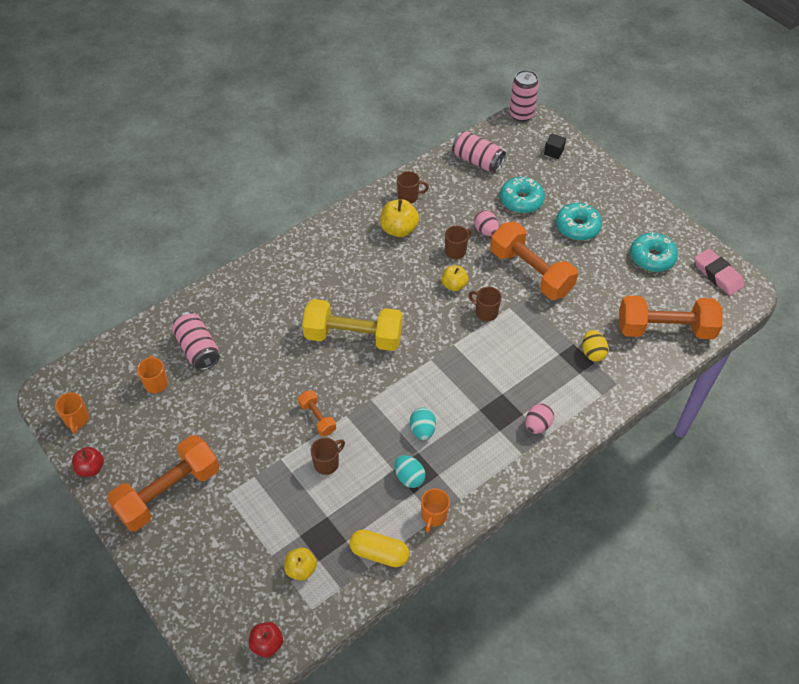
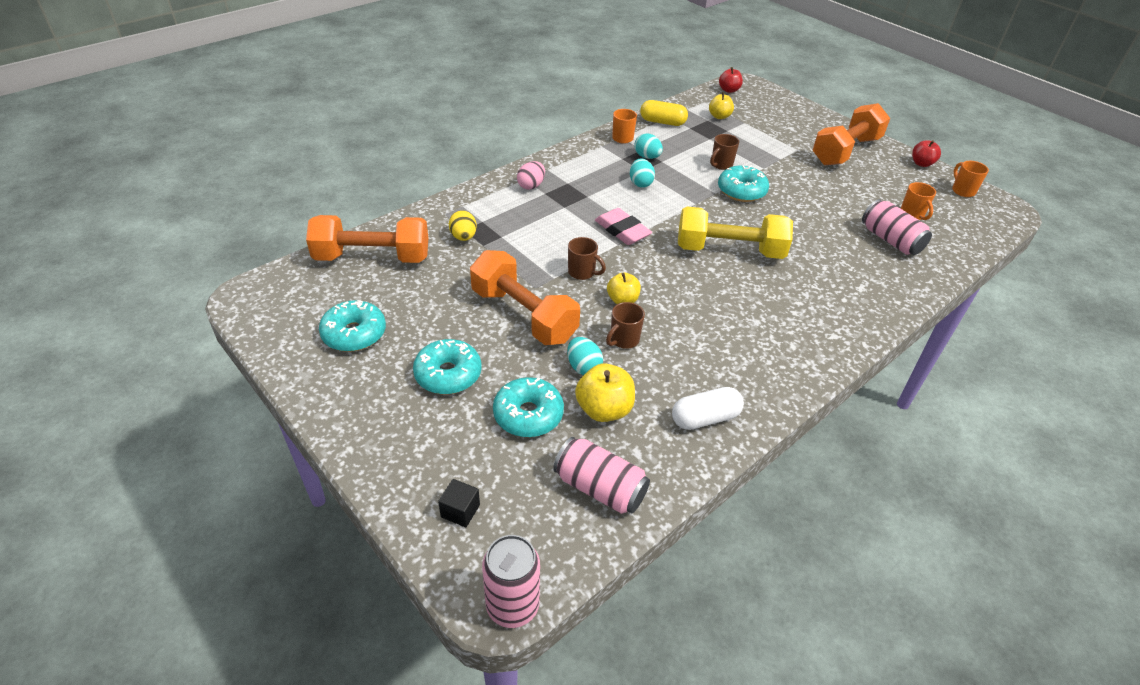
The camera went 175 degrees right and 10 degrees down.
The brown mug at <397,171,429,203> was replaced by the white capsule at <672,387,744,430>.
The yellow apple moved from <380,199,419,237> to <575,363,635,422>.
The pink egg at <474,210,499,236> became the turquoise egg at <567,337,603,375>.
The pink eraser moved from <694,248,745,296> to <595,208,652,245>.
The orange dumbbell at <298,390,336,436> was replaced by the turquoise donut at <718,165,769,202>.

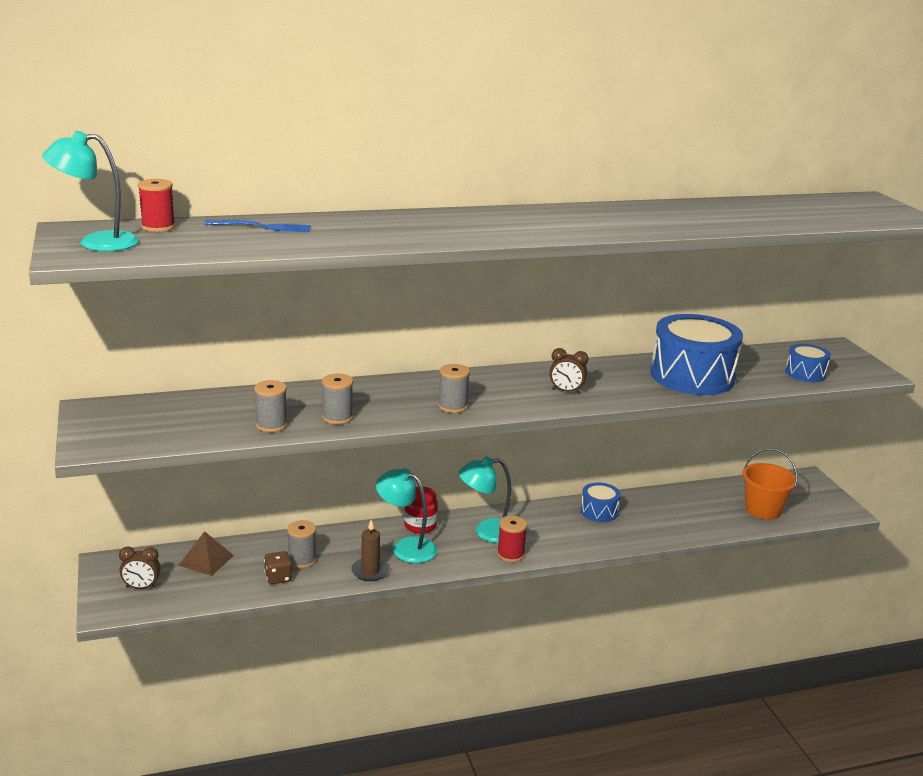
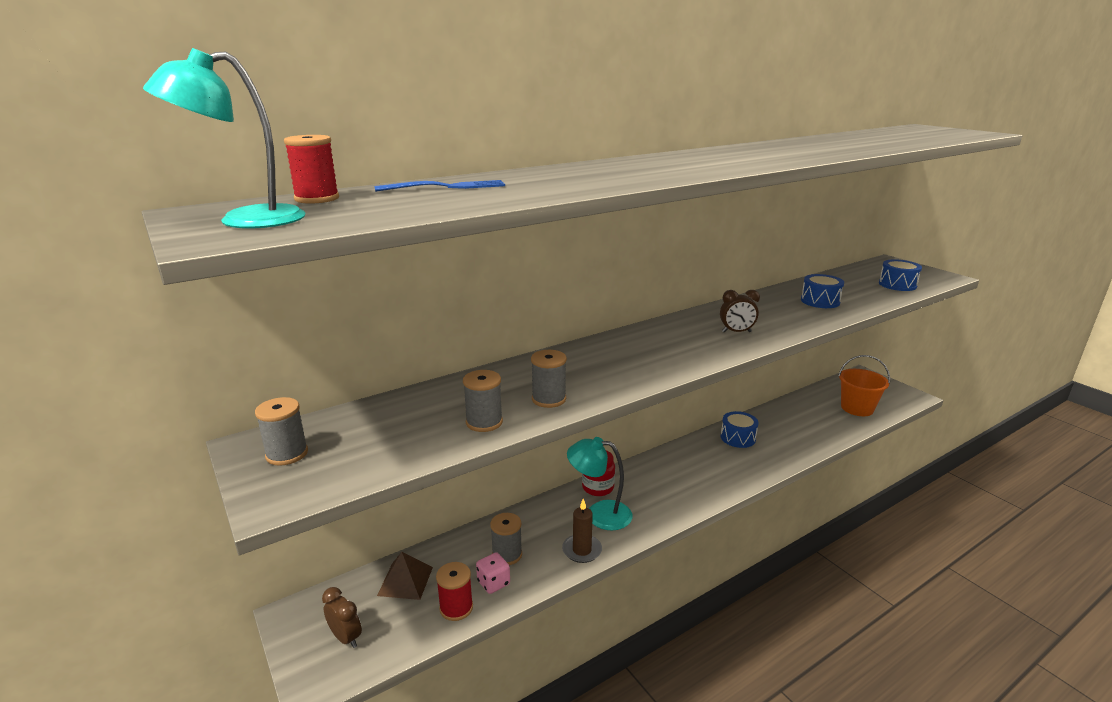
The camera went 15 degrees left and 0 degrees up.
The blue drum at <650,314,743,395> changed to 0.48 times the size.
The grey spool moved from <438,364,470,413> to <255,397,308,466>.
The turquoise lamp at <458,456,511,543> disappeared.
The red spool moved from <497,516,527,562> to <436,562,473,621>.
The brown clock at <119,546,161,589> turned 120 degrees counterclockwise.
The brown dice at <264,551,292,584> became the pink dice at <476,552,510,594>.

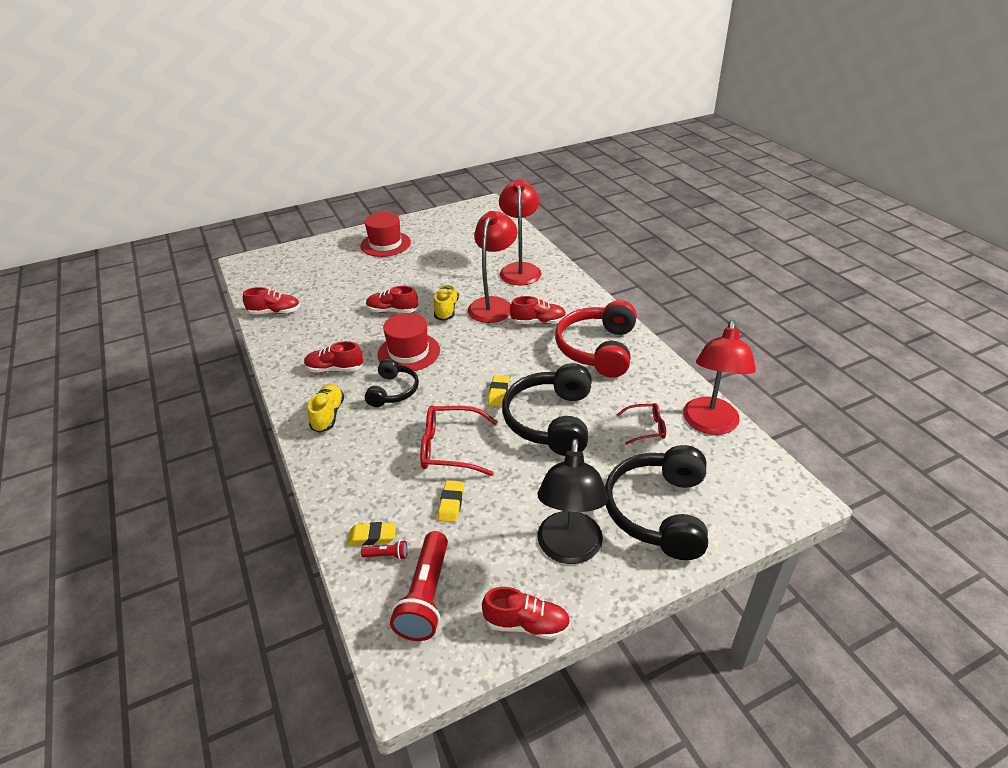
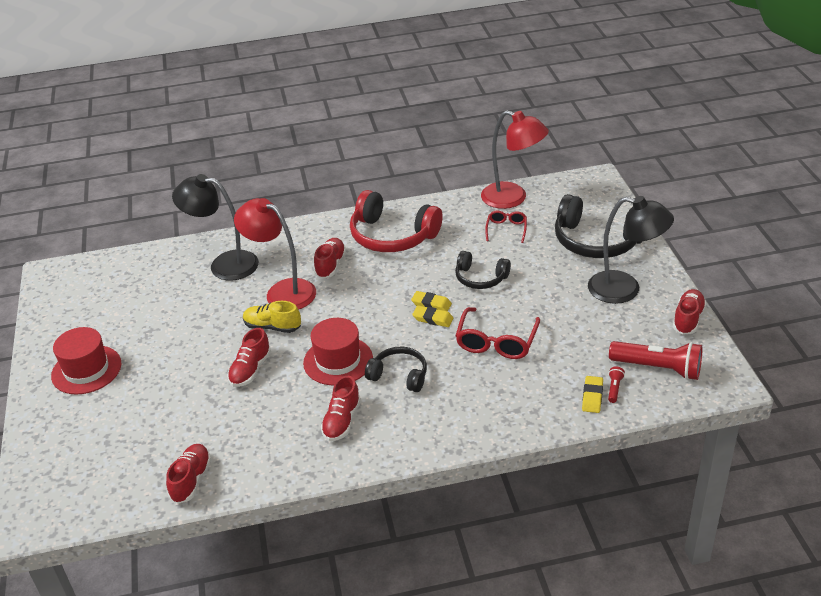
The camera went 75 degrees left and 0 degrees up.
The red lamp at <499,180,541,285> became the black lamp at <172,174,259,281>.
The black headphones at <502,363,592,456> changed to 0.58 times the size.
The yellow shoe at <308,384,344,433> disappeared.
The yellow eraser moved from <438,480,464,523> to <412,305,453,327>.

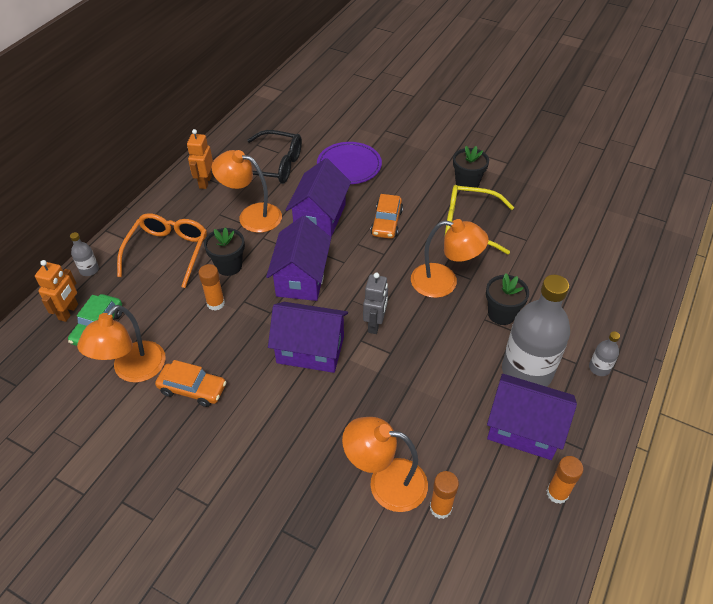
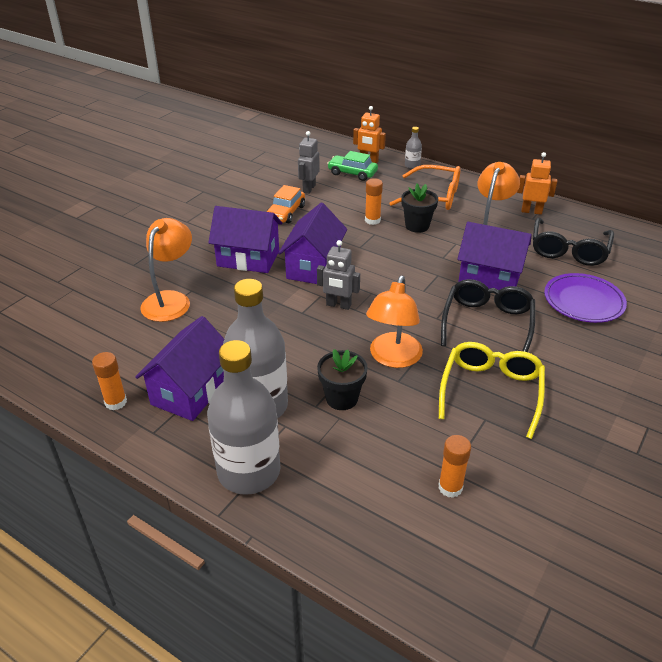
The camera went 95 degrees right and 10 degrees down.
The black flower pot at <453,146,489,192> disappeared.
The orange car at <370,194,403,239> was replaced by the black glasses at <441,279,535,352>.
The purple house moved from <266,216,331,301> to <208,206,282,273>.
The orange lamp at <77,305,166,382> was replaced by the grey robot at <298,131,320,194>.
The grey bottle at <589,331,620,376> changed to 2.40 times the size.
The orange glue stick moved from <430,471,459,519> to <438,435,471,498>.

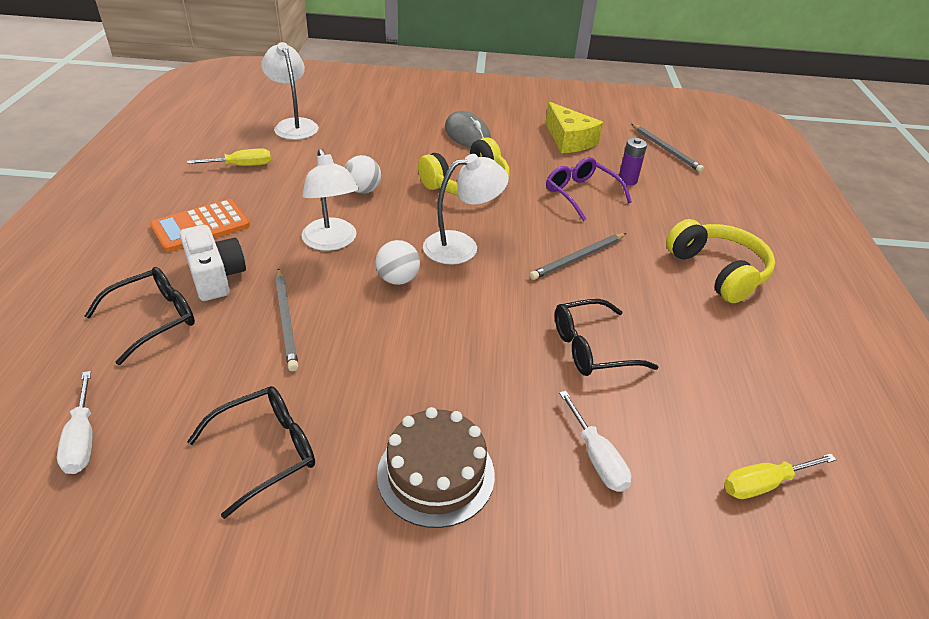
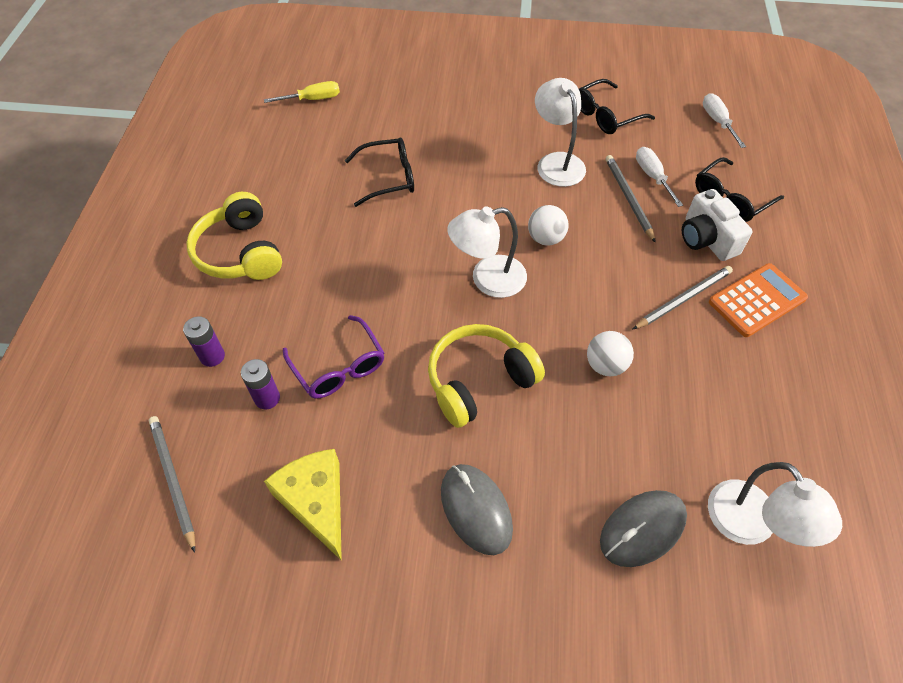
The camera went 175 degrees left and 15 degrees up.
The yellow screwdriver at <187,148,271,166> disappeared.
The white lamp moved from <302,149,359,251> to <535,78,586,187>.
The grey pencil moved from <529,233,627,280> to <632,266,733,330>.
The white screwdriver moved from <559,391,631,492> to <636,147,683,207>.
The brown cake at <377,407,495,528> disappeared.
The purple battery at <183,316,225,367> appeared.
The grey mouse at <600,490,687,567> appeared.

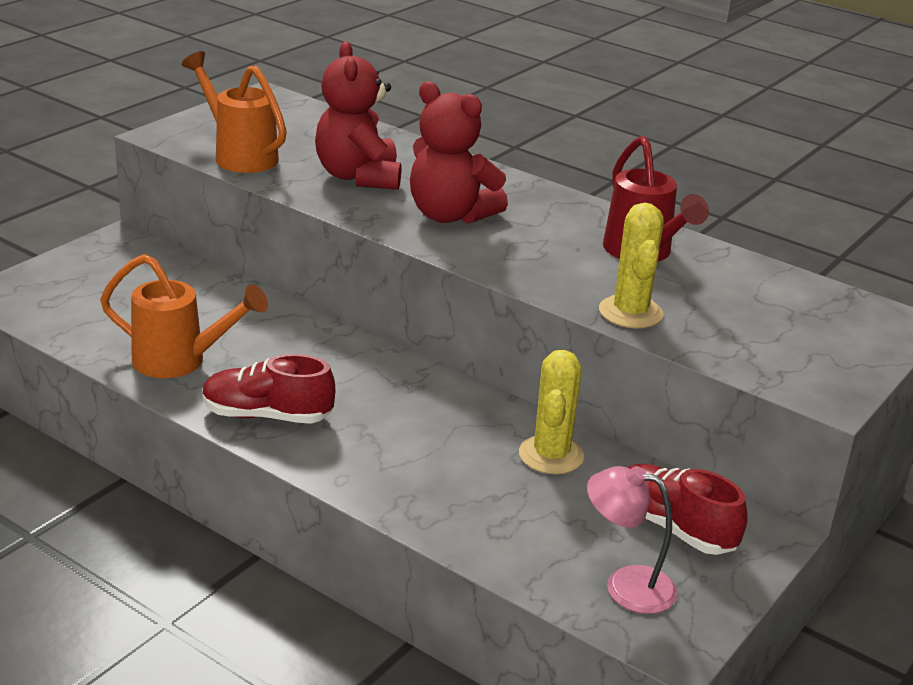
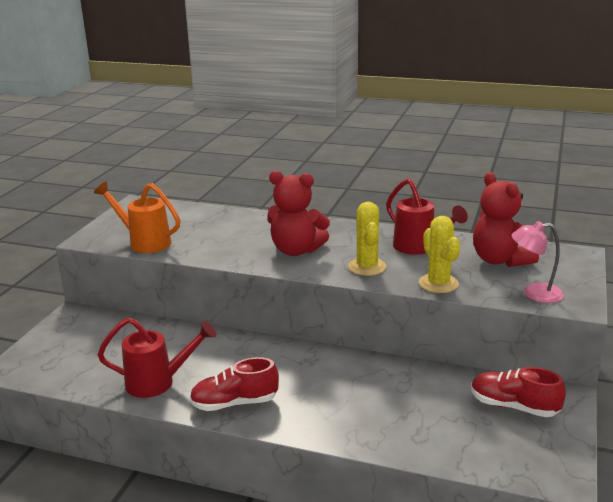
The camera went 15 degrees left and 5 degrees down.
The red teddy bear moved from <315,41,401,190> to <473,172,539,267>.
The orange watering can at <100,254,268,378> became the red watering can at <98,318,216,398>.
The yellow cactus moved from <519,350,584,474> to <348,202,386,276>.
The pink lamp moved from <587,466,678,614> to <511,221,564,303>.

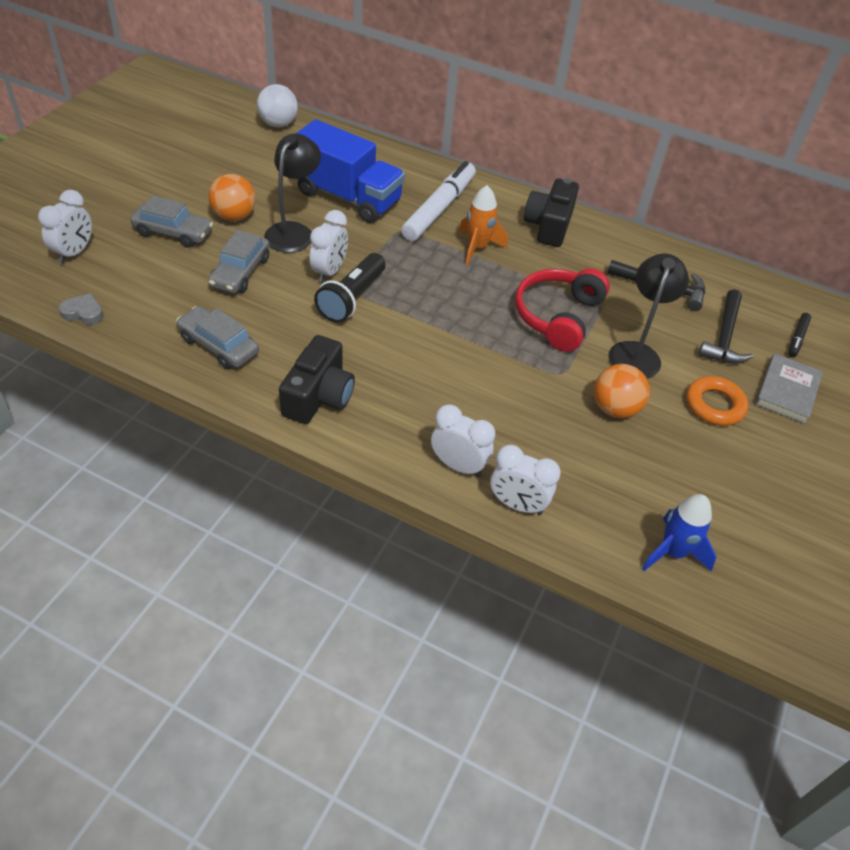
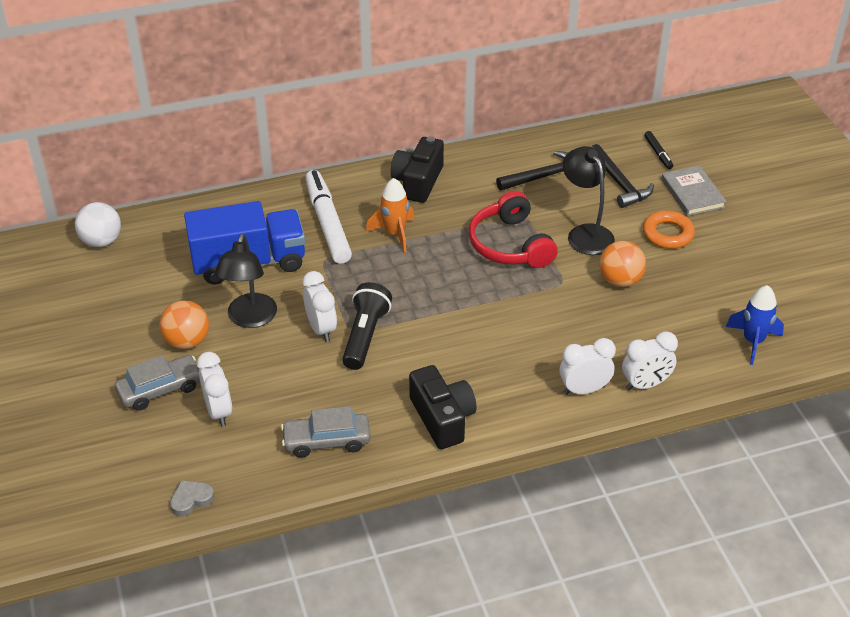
The camera went 40 degrees left and 5 degrees down.
The black lamp at <264,133,321,253> turned 150 degrees counterclockwise.
The black camera at <524,178,579,247> turned 45 degrees clockwise.
The white clock moved from <38,190,92,264> to <197,352,232,427>.
The grey car at <208,230,270,293> disappeared.
The black flashlight at <314,253,386,323> turned 150 degrees counterclockwise.

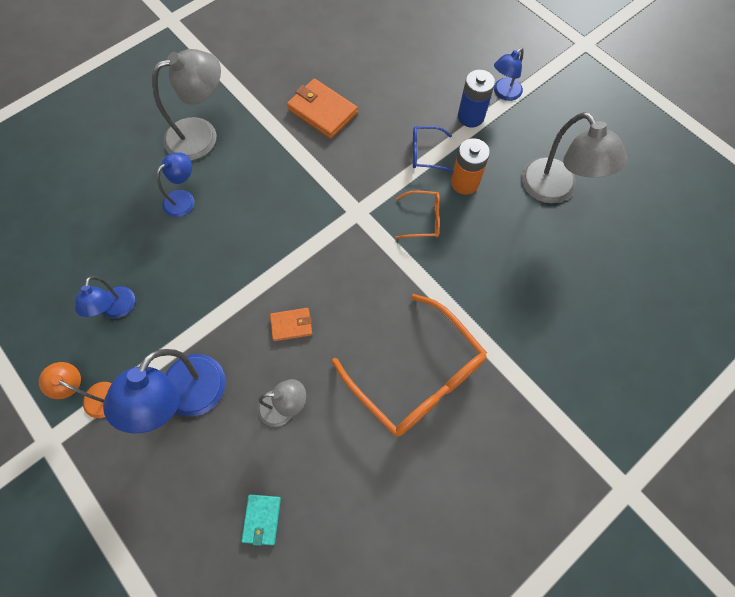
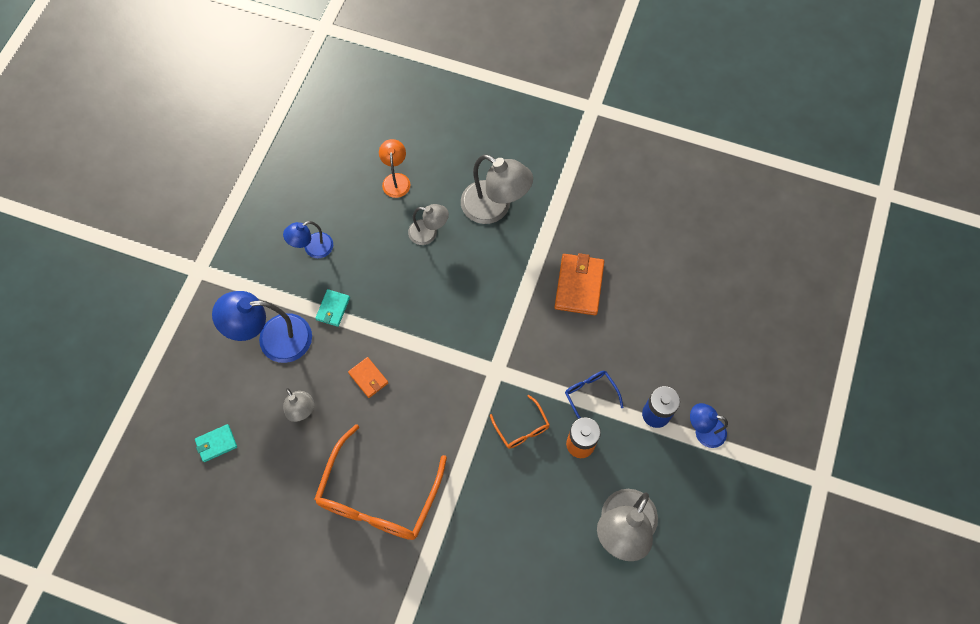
The camera went 60 degrees right and 0 degrees up.
The blue lamp at <156,153,194,217> became the grey lamp at <408,204,449,245>.
The orange lamp moved from <39,362,112,418> to <379,139,411,198>.
The turquoise wallet at <315,289,350,327> appeared.

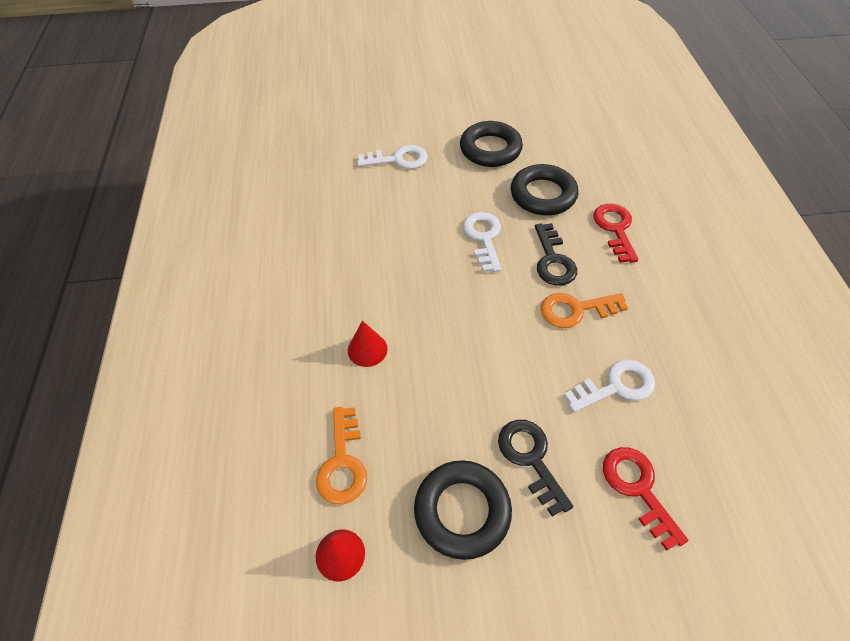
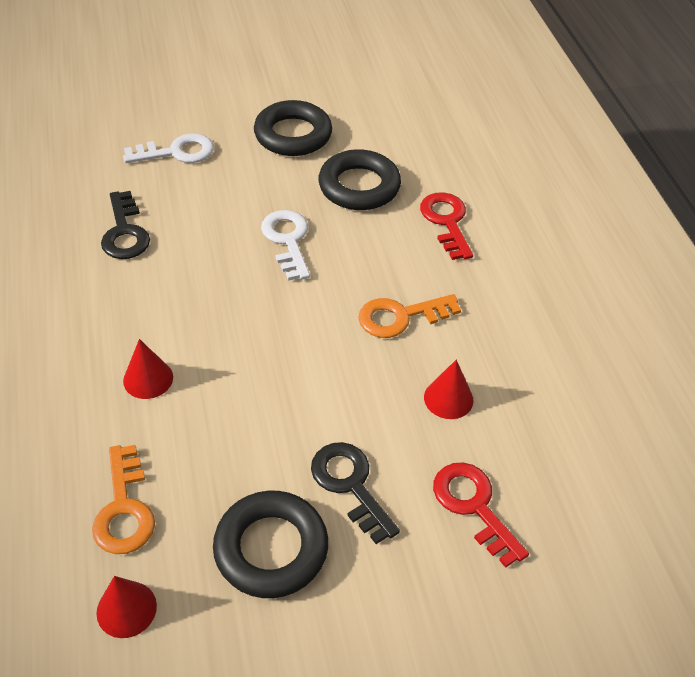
The camera went 10 degrees left and 5 degrees down.
The black key moved from <535,223,577,286> to <101,191,150,259>.
The white key at <564,360,655,413> was replaced by the red cone at <424,360,473,419>.

